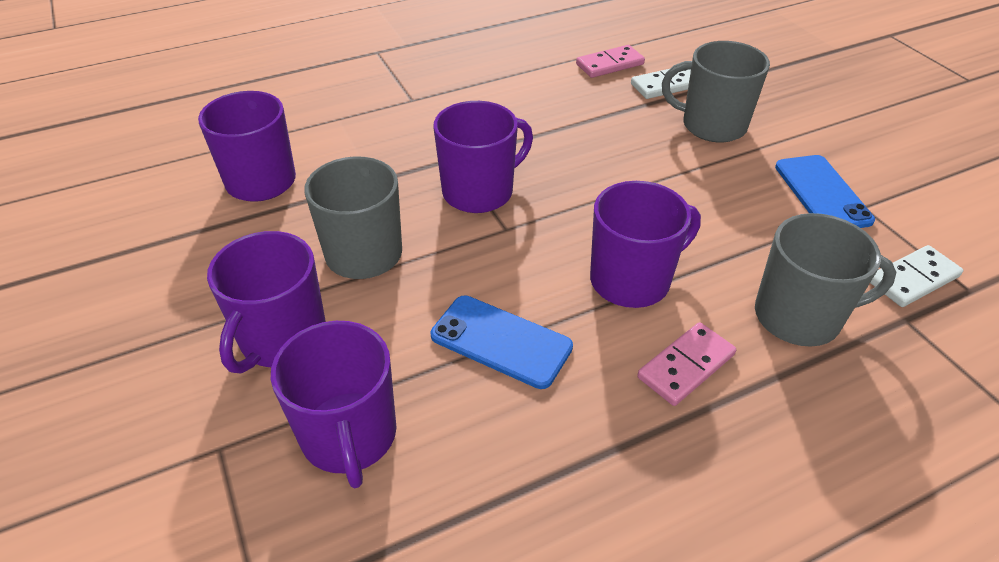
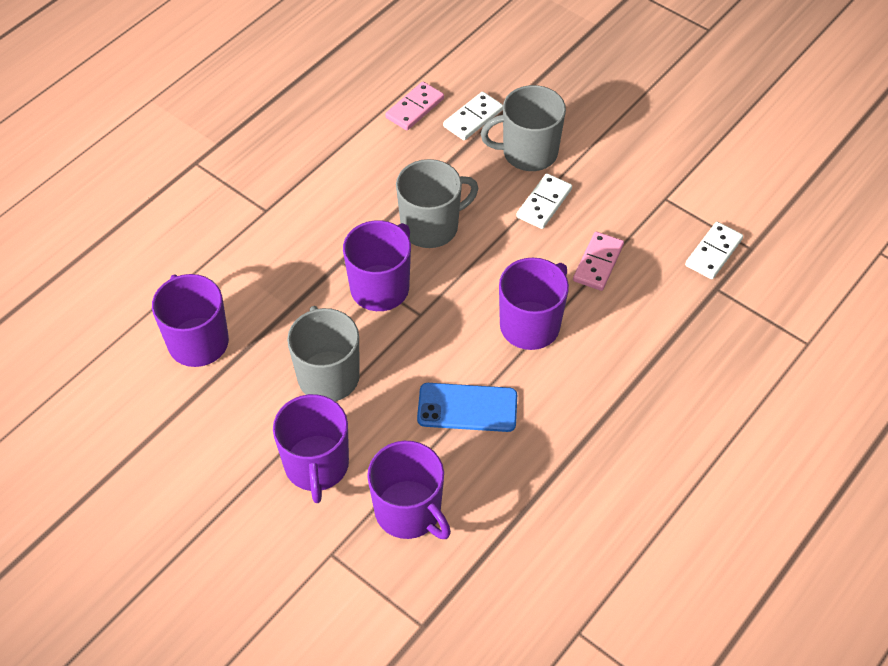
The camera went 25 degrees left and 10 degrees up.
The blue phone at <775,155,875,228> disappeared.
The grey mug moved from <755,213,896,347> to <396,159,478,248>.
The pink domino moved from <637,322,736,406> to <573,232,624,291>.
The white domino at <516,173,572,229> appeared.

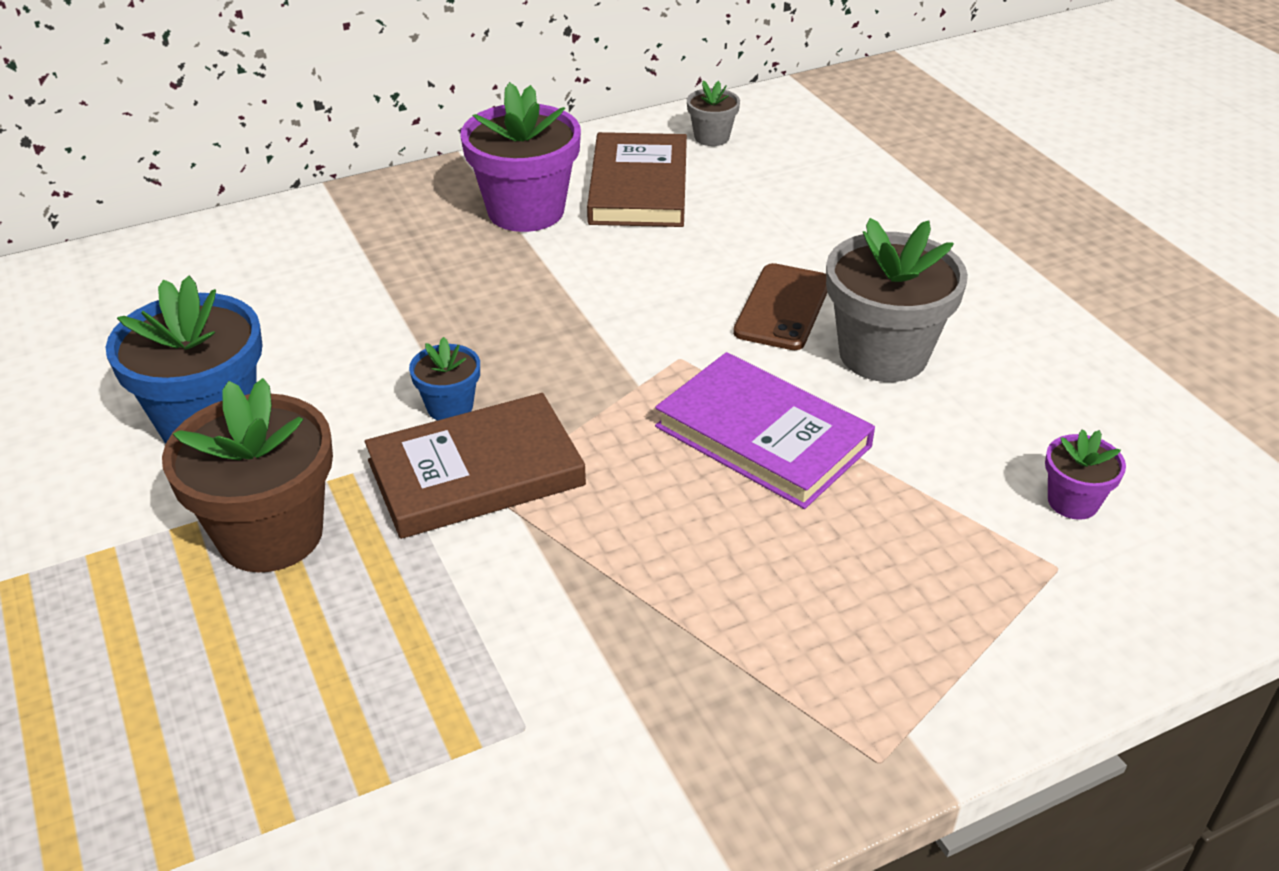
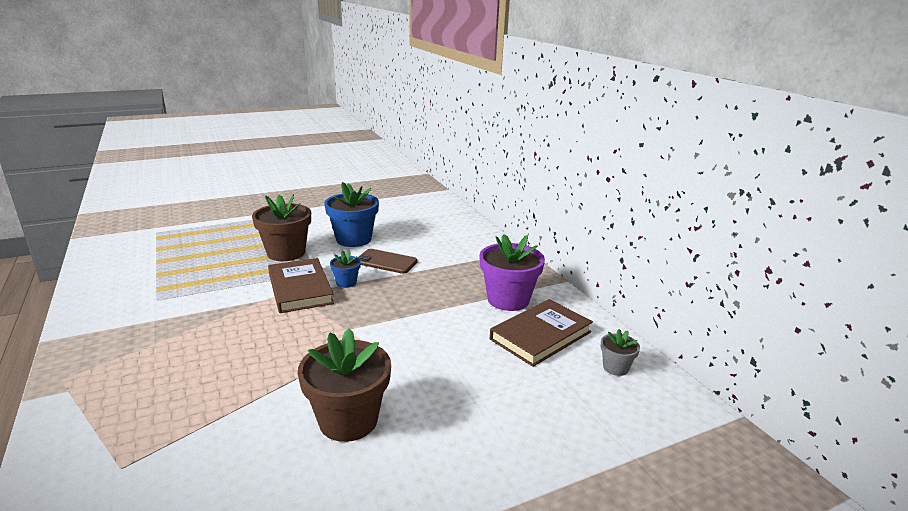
The camera went 90 degrees right and 15 degrees down.
The brown book at <587,132,687,227> turned 45 degrees counterclockwise.
The grey flower pot at <826,218,968,382> became the brown flower pot at <298,328,391,442>.
The brown phone moved from <733,263,827,350> to <358,249,418,274>.
The purple book at <655,352,875,509> disappeared.
The purple flower pot at <1045,429,1126,520> disappeared.

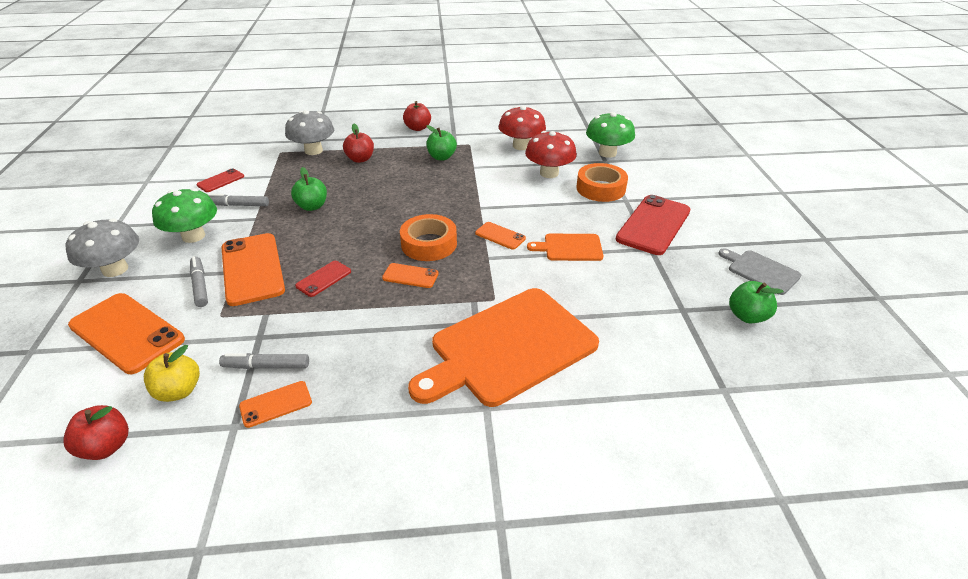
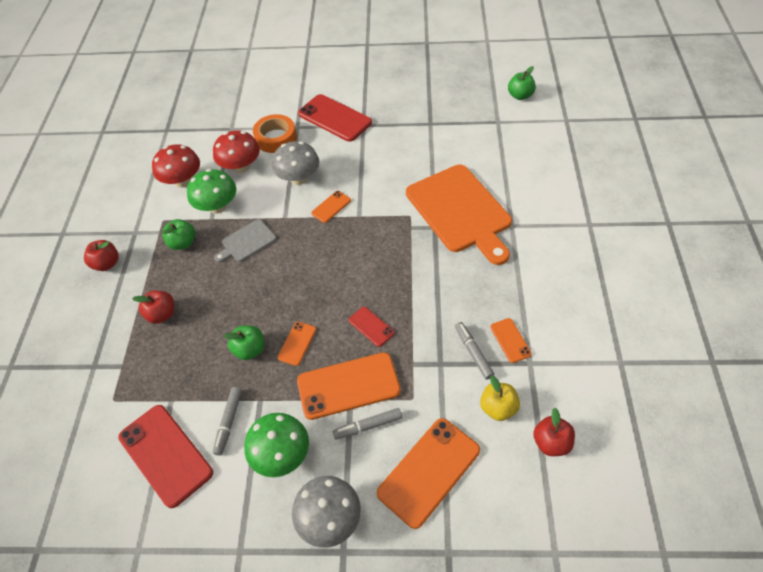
The camera went 80 degrees left and 15 degrees up.
The grey mushroom moved from <285,110,334,155> to <272,141,319,185>.
The green mushroom moved from <586,112,635,158> to <187,169,236,214>.
The red phone at <197,168,244,192> changed to 2.01 times the size.
The orange tape at <400,214,457,261> disappeared.
The orange cutting board at <527,234,604,261> disappeared.
The grey cutting board moved from <718,248,801,295> to <214,219,276,262>.
The orange phone moved from <382,263,439,288> to <278,322,316,366>.
The green apple moved from <729,281,784,323> to <508,66,536,100>.
The grey marker at <219,353,309,369> turned 150 degrees clockwise.

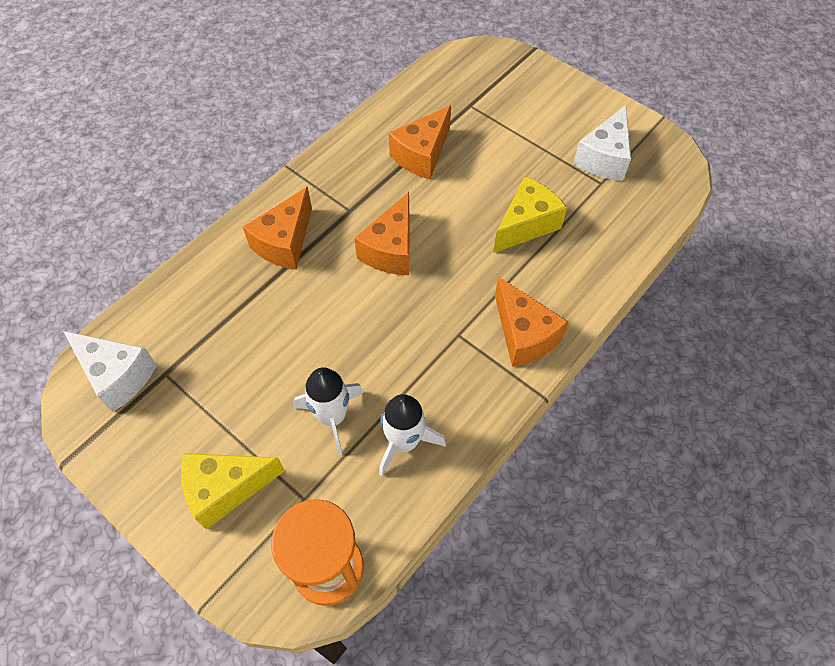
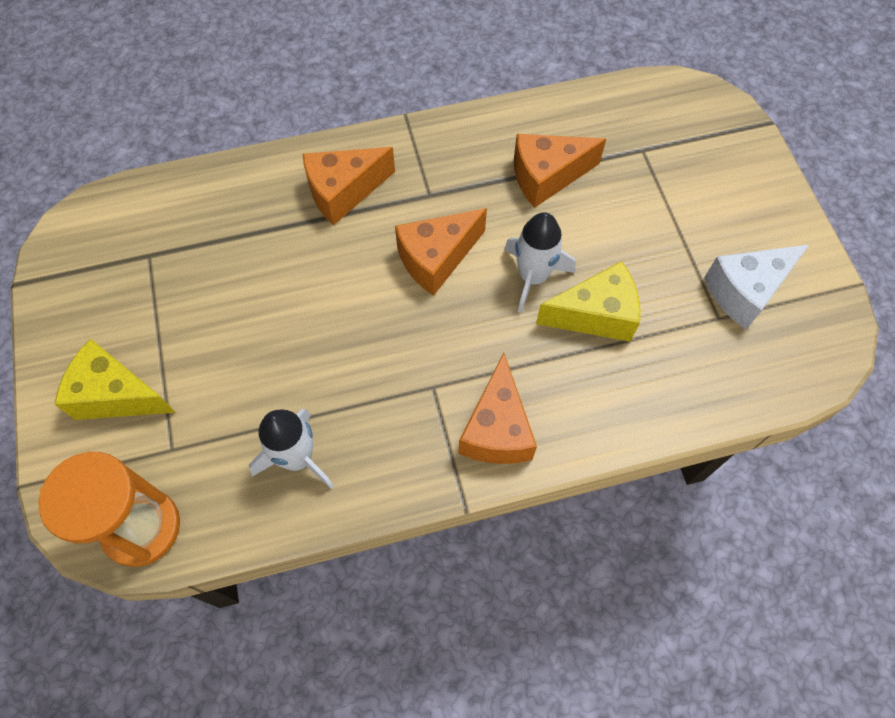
The camera went 35 degrees right and 5 degrees up.
The white cheese at <63,331,157,412> disappeared.
The white rocket moved from <293,367,364,455> to <504,212,576,313>.

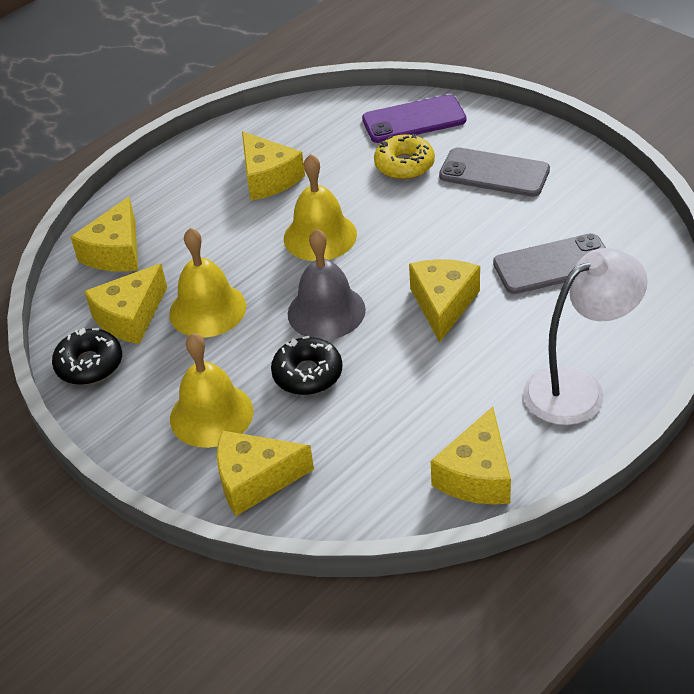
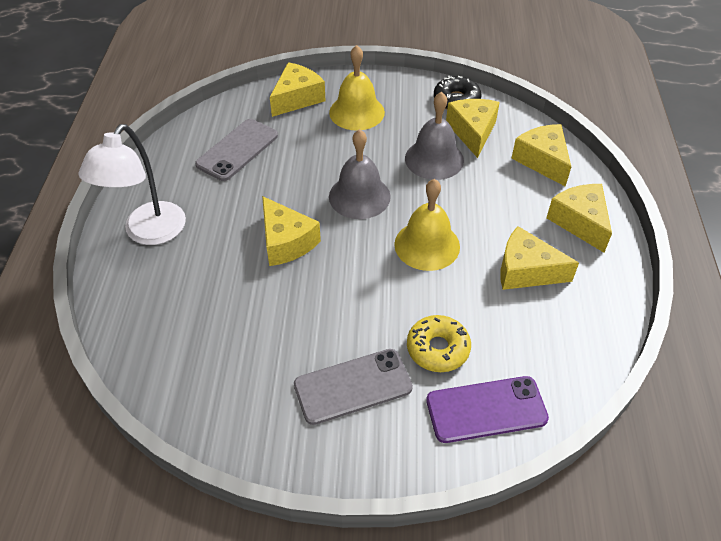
The camera went 135 degrees right and 5 degrees up.
The purple phone at <362,94,466,143> turned 45 degrees clockwise.
The yellow bell at <169,228,246,338> became the grey bell at <405,92,464,180>.
The grey phone moved from <493,233,606,294> to <195,119,278,181>.
The black donut at <271,336,342,395> disappeared.
The yellow cheese moved from <431,406,511,505> to <546,184,612,253>.

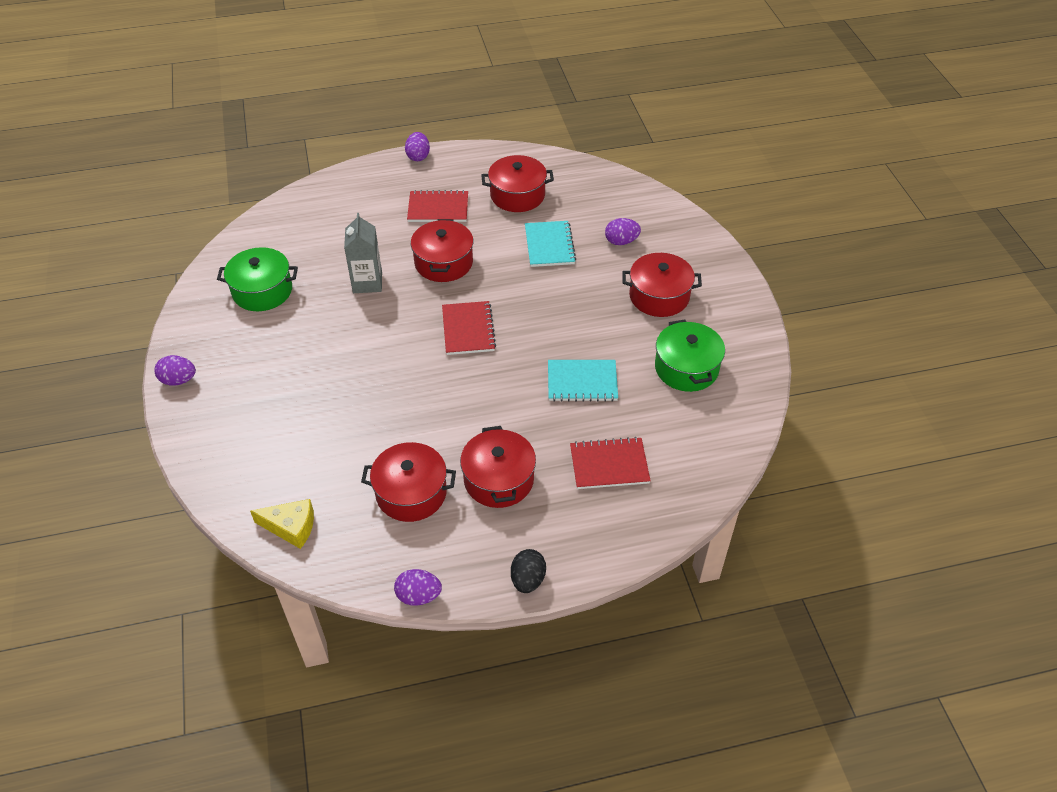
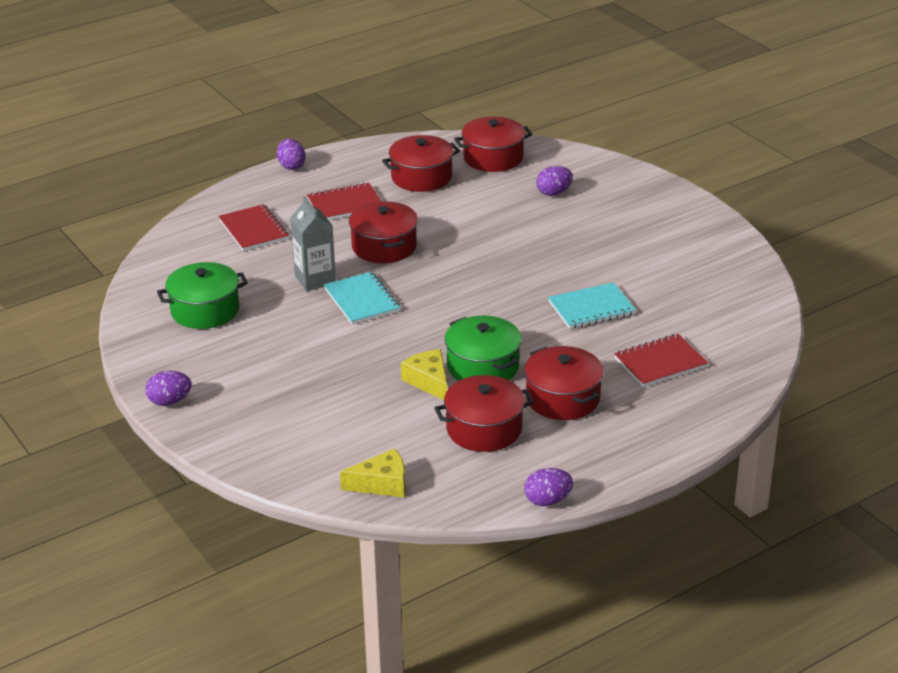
The camera went 20 degrees left and 15 degrees down.
The turquoise notebook moved from <525,221,576,267> to <324,272,400,324>.
The red pot moved from <622,253,702,317> to <454,117,533,172>.
The red notebook moved from <442,301,496,355> to <218,204,289,251>.
The green pot moved from <655,319,725,392> to <445,316,522,381>.
The black egg at <511,549,546,593> disappeared.
The yellow cheese at <401,349,447,400> appeared.

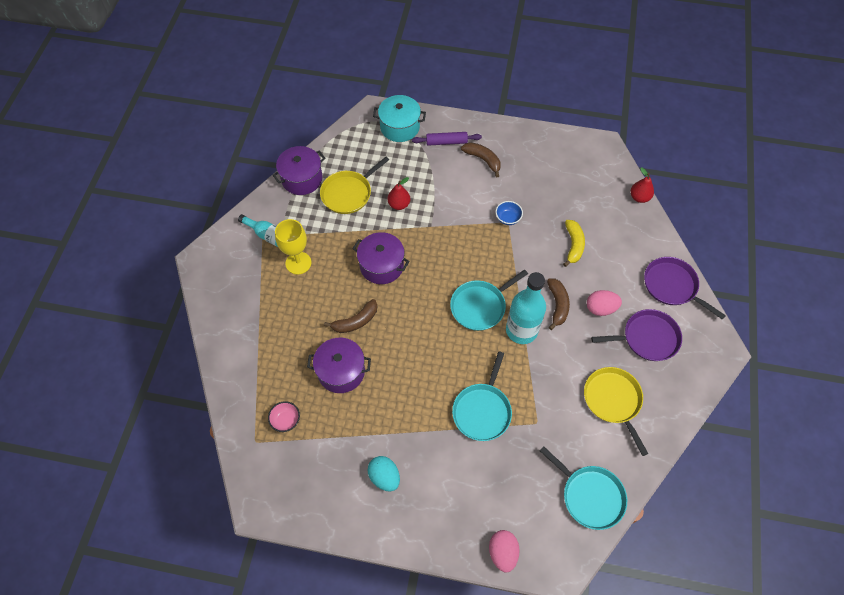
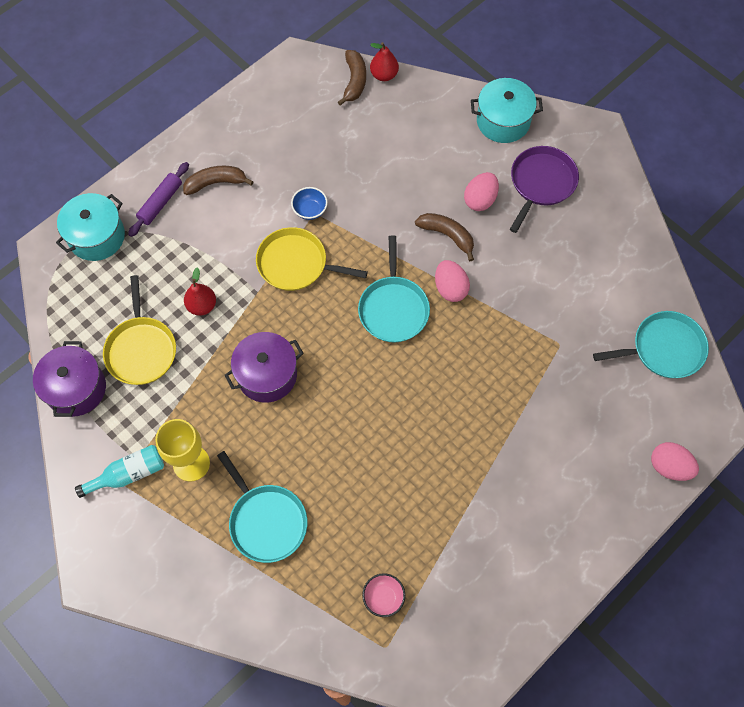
The camera went 55 degrees left and 5 degrees up.
The yellow banana at <563,220,585,267> disappeared.
The purple pan at <644,257,726,320> was replaced by the turquoise pot at <471,78,543,143>.
The turquoise bottle at <506,272,546,344> was replaced by the pink egg at <435,260,470,302>.
The brown banana moved from <324,299,377,333> to <338,50,366,106>.
The purple pot at <307,338,371,393> disappeared.
The turquoise pan moved from <452,351,512,441> to <217,451,307,563>.
The yellow pan moved from <584,367,648,456> to <256,227,368,291>.
The turquoise egg at <368,456,400,491> disappeared.

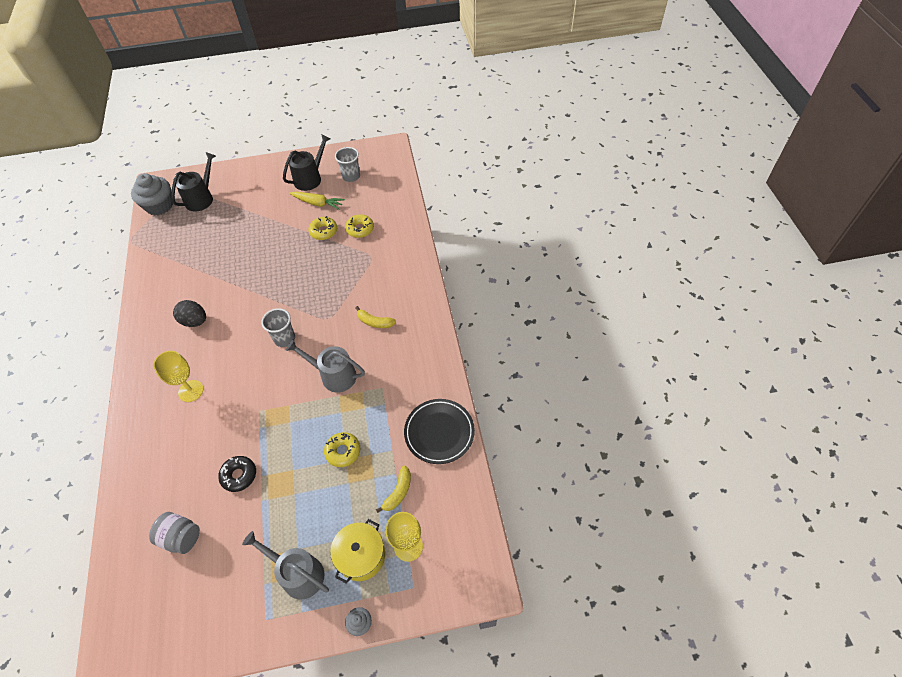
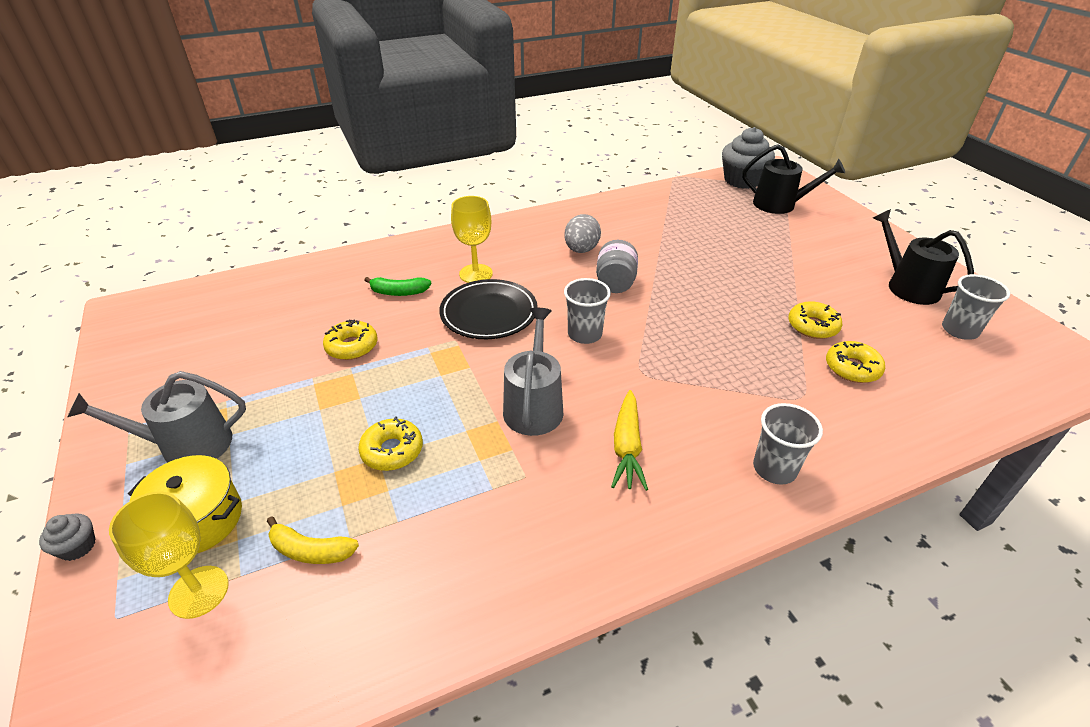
The camera went 75 degrees right and 15 degrees down.
The black watering can at <283,134,330,191> turned 150 degrees counterclockwise.
The yellow carrot moved from <290,192,345,210> to <611,390,648,491>.
The black egg at <173,300,206,327> became the grey egg at <564,214,601,253>.
The yellow banana at <356,306,396,328> disappeared.
The black plate moved from <404,399,475,464> to <439,279,538,339>.
The black donut at <218,456,256,492> became the yellow donut at <323,320,377,360>.
The grey jar moved from <149,512,200,554> to <596,240,638,293>.
The grey watering can at <242,531,329,600> turned 120 degrees counterclockwise.
The green banana at <365,277,431,296> appeared.
The grey cup at <753,403,823,485> appeared.

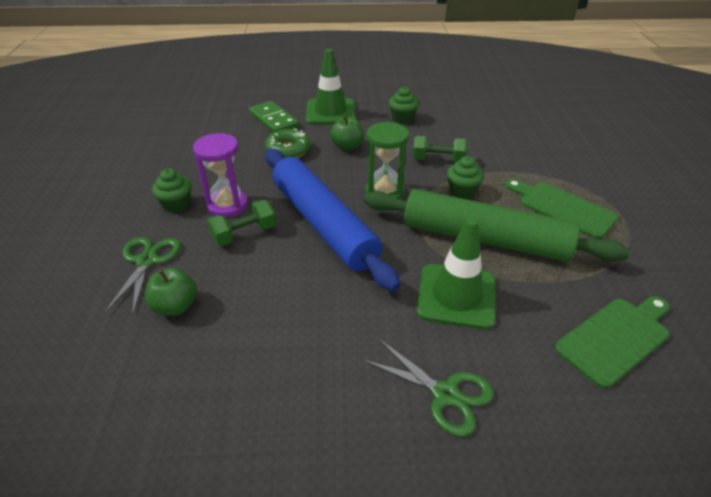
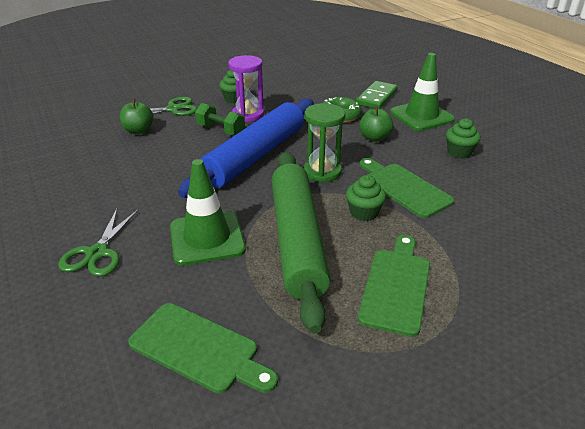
The camera went 65 degrees right and 5 degrees down.
The green dumbbell at <413,136,467,163> was replaced by the green cutting board at <359,158,454,218>.

